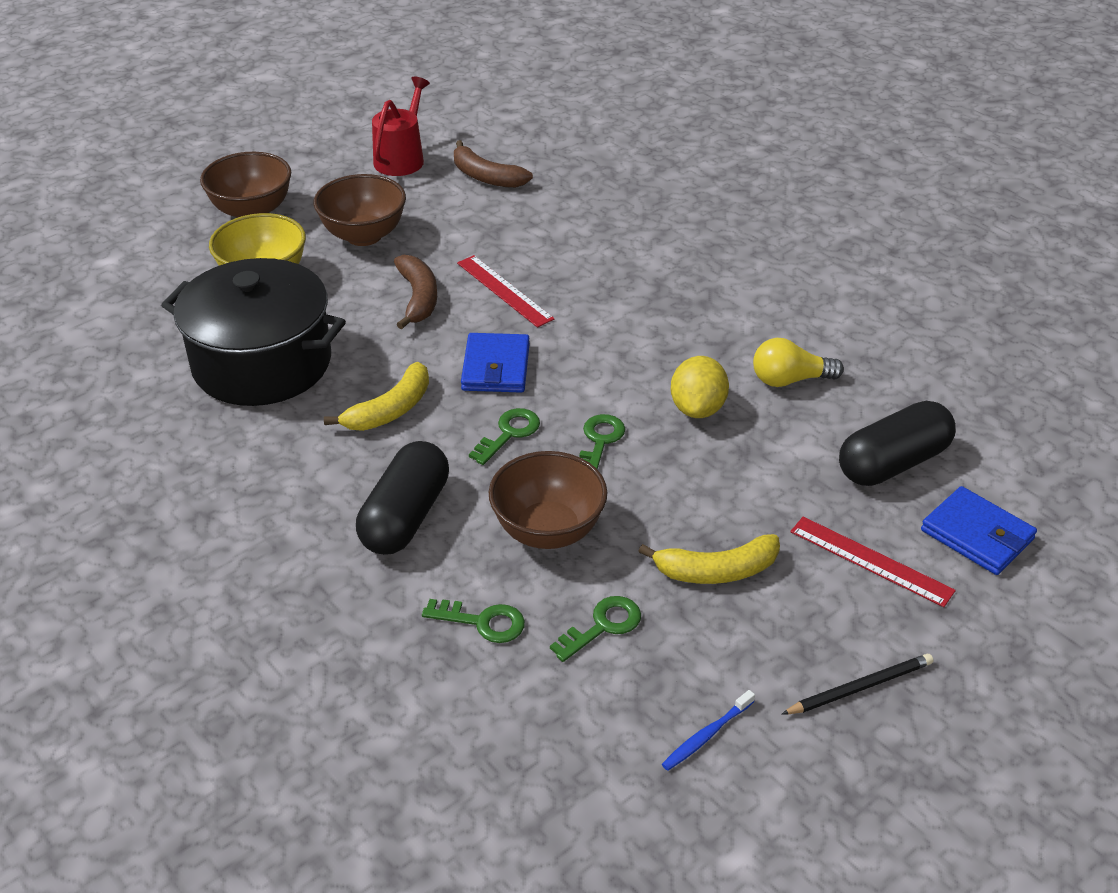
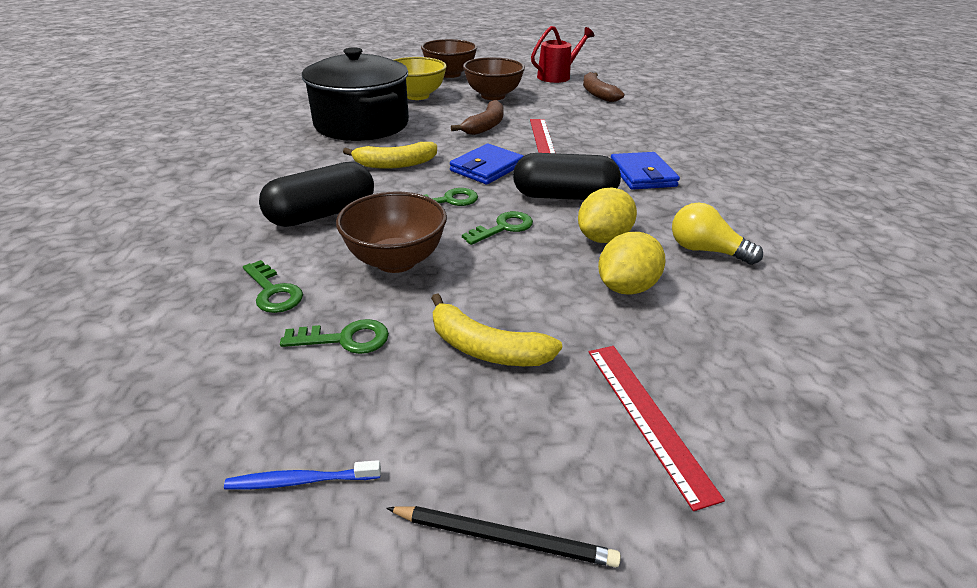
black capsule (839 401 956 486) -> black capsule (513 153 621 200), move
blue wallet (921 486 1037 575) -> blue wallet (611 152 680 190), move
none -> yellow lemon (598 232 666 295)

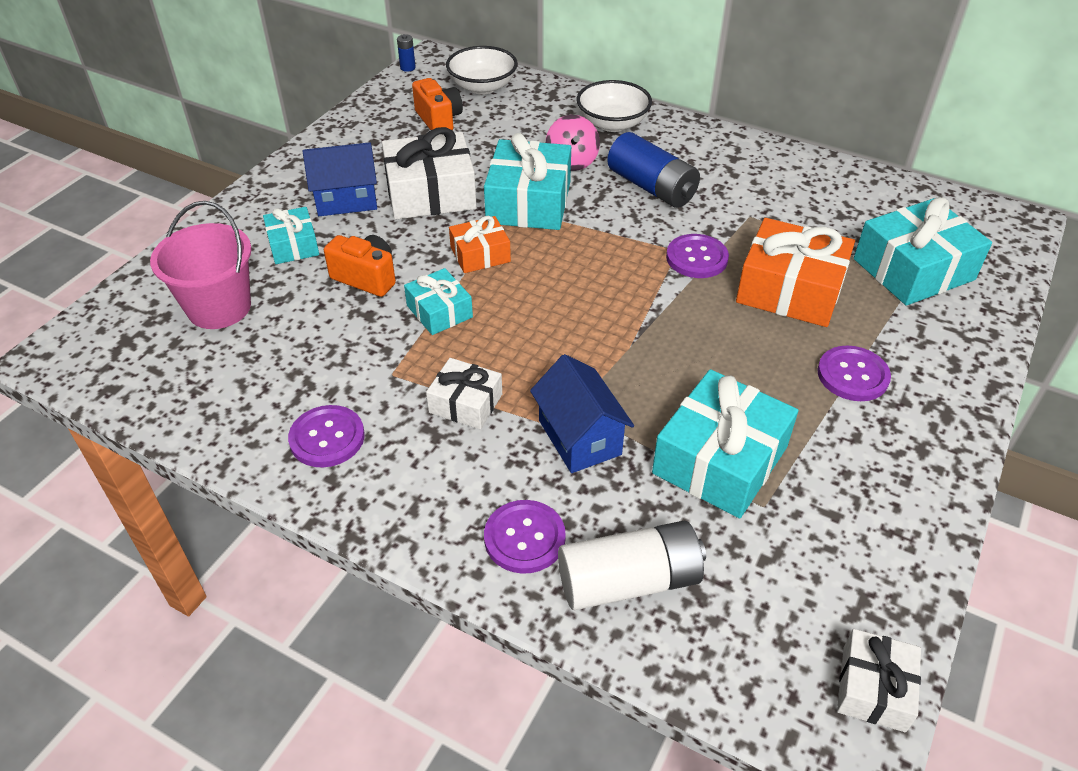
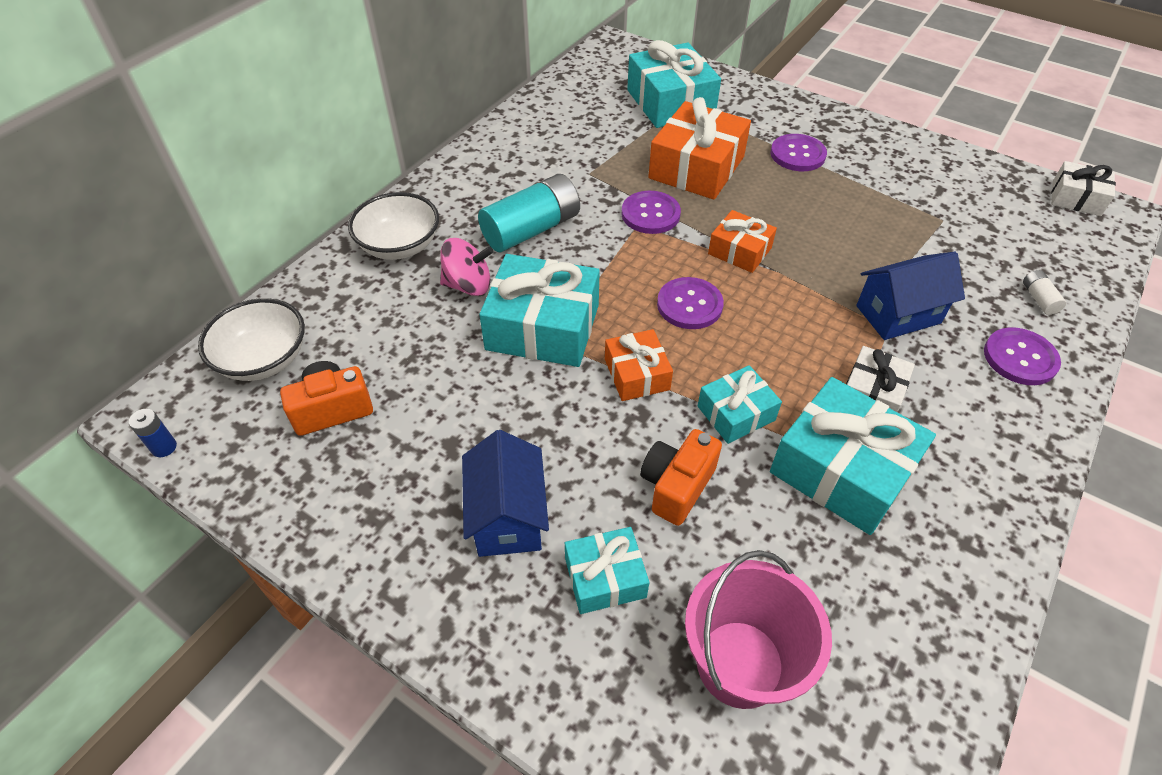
purple button (288 405 365 467) -> purple button (657 277 724 329), move
white gift (382 127 477 219) -> none
white battery (558 521 706 610) -> white battery (1023 270 1066 315), x0.43
blue battery (607 132 700 208) -> turquoise battery (478 174 580 252)
turquoise gift (652 369 798 518) -> turquoise gift (770 377 936 535), move
none -> orange gift (708 210 777 273)

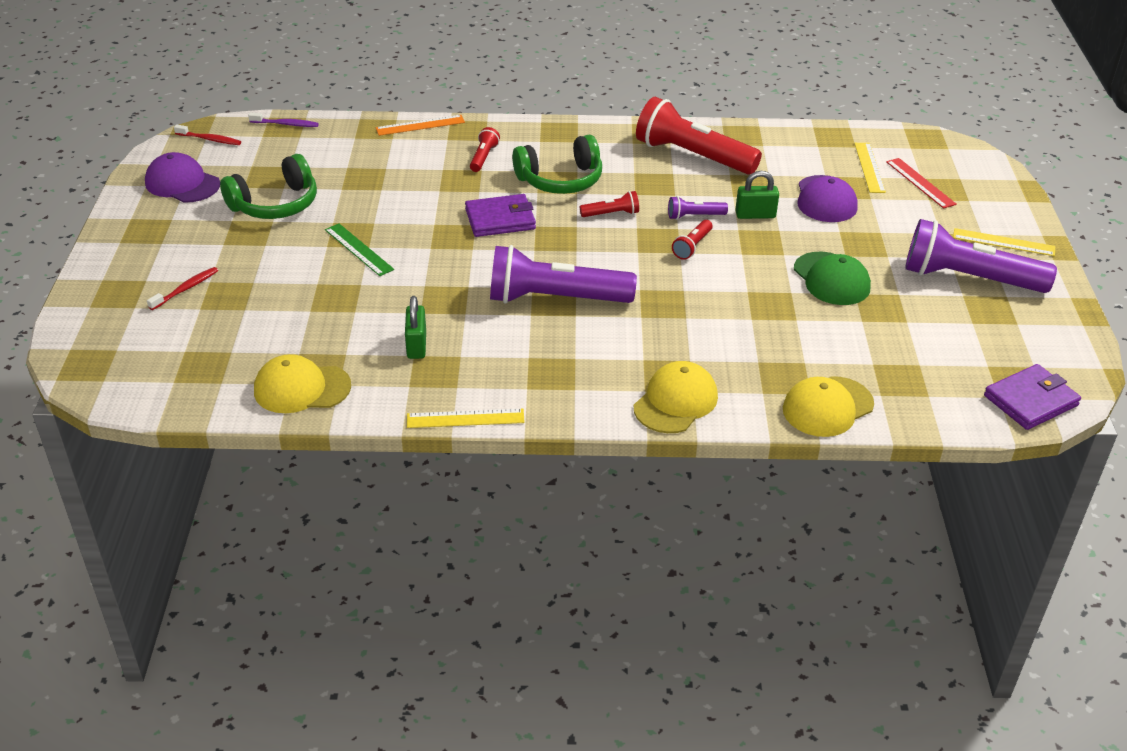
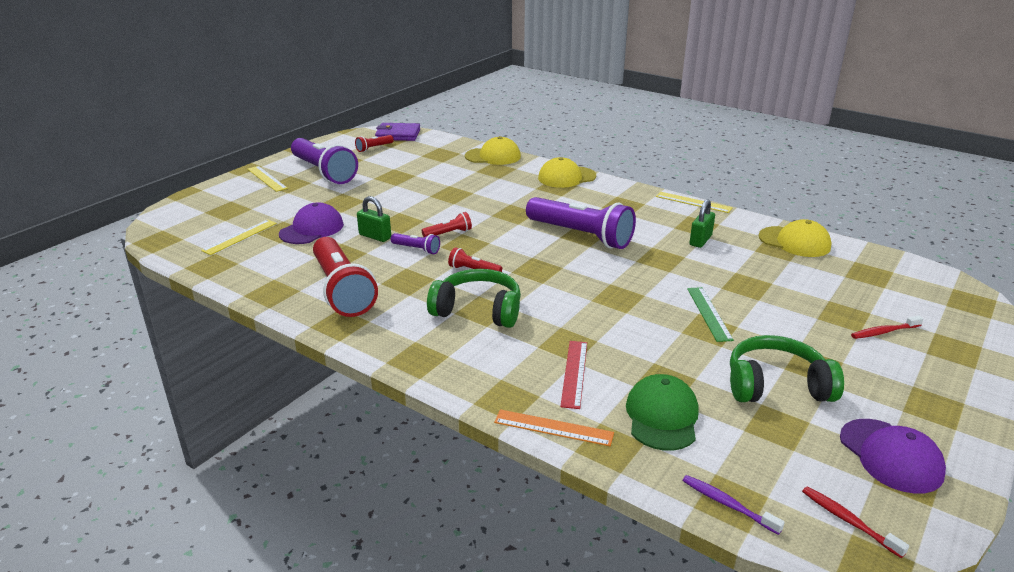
purple wallet (465 194 536 237) -> none
red flashlight (470 127 500 172) -> red flashlight (355 135 394 152), move
green cap (794 252 871 305) -> green cap (626 374 699 451), move
red ruler (886 158 957 209) -> red ruler (560 341 587 409), move

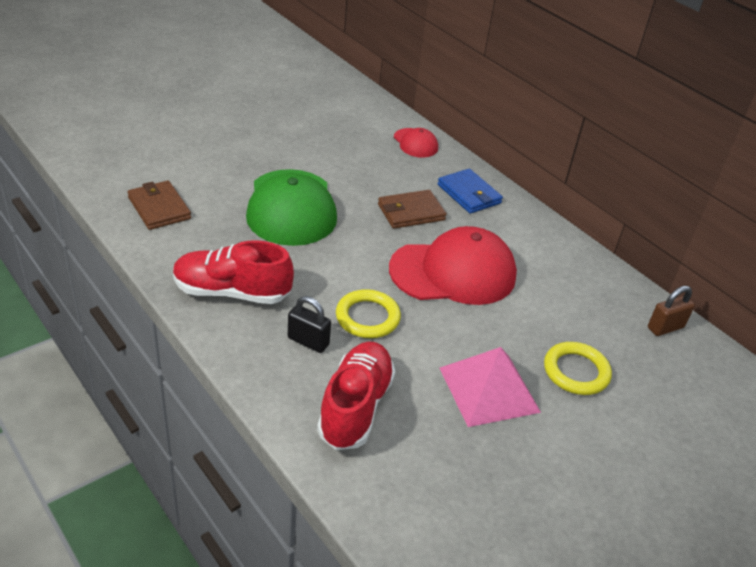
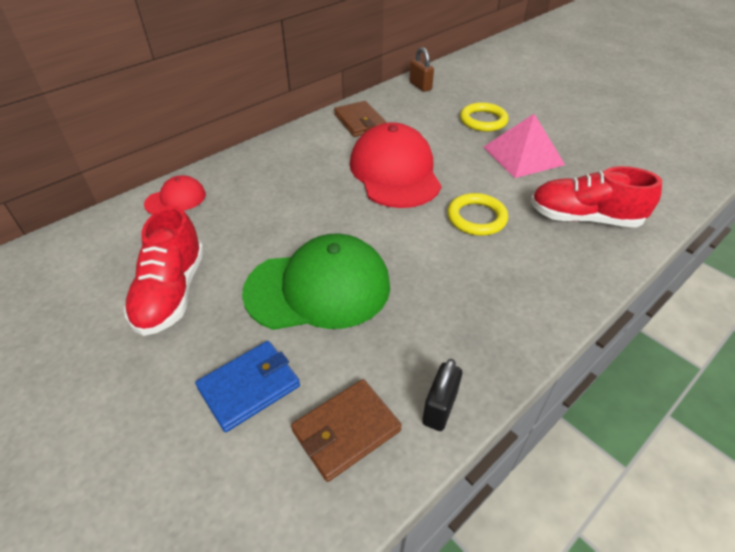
red shoe (173 240 294 304) -> red shoe (124 206 204 336), move
black padlock (288 296 331 353) -> black padlock (422 359 462 431), move
brown wallet (378 190 447 229) -> brown wallet (334 101 387 137), move
blue wallet (437 169 503 214) -> blue wallet (195 341 300 432), move

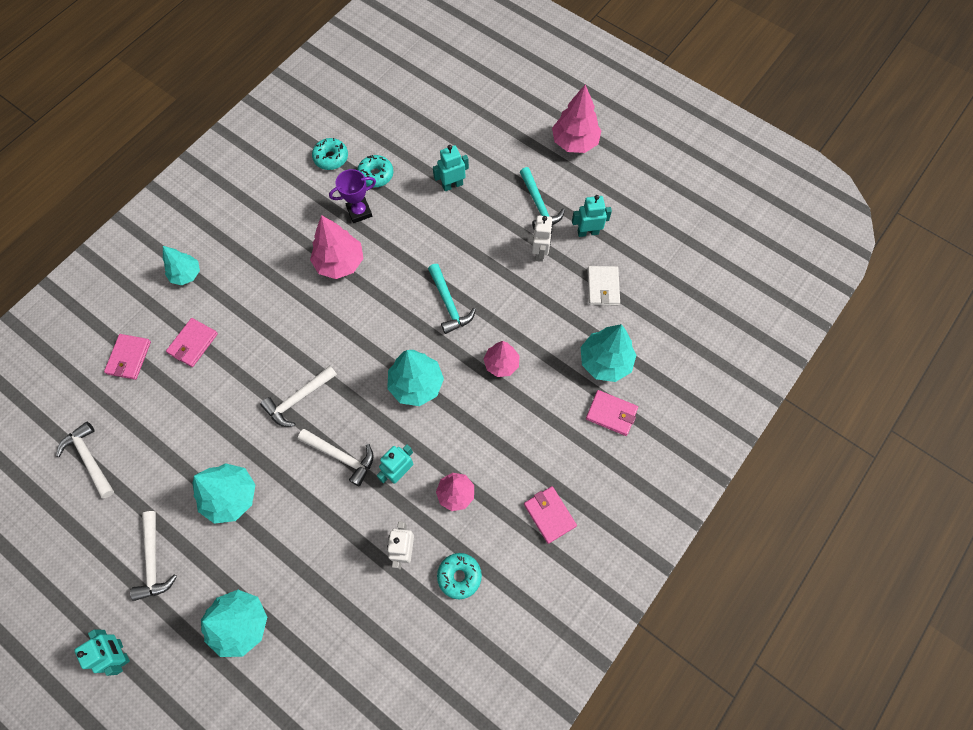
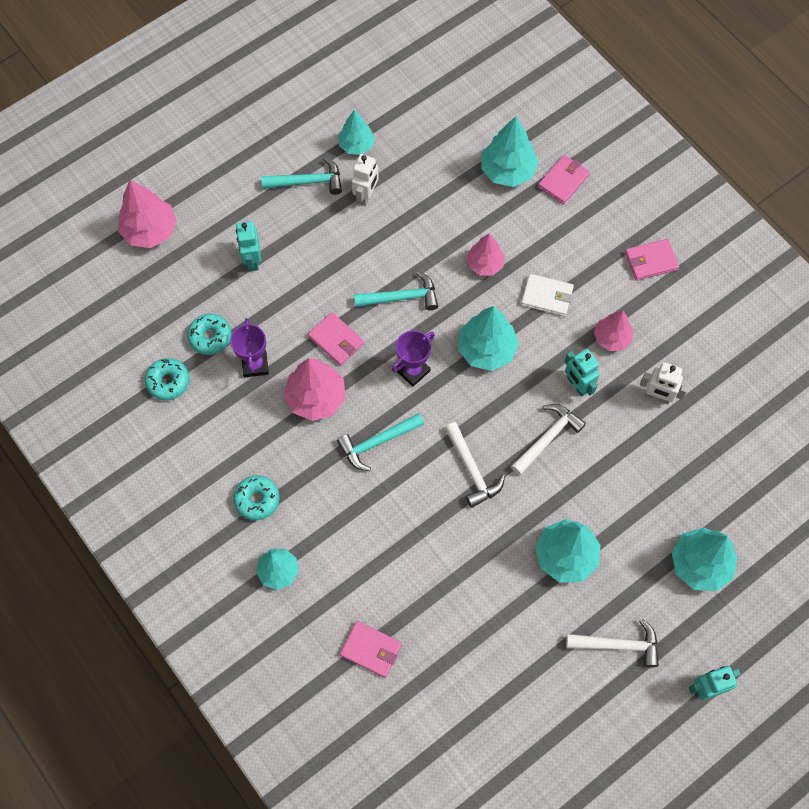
white hammer (56 422 114 498) -> none
pink wallet (166 318 218 367) -> pink wallet (308 312 364 366), move
turquoise donut (437 553 482 599) -> turquoise donut (233 475 279 520), move
white robot (532 216 553 262) -> white robot (352 154 379 206), 90 degrees clockwise
pink tree (552 84 602 153) -> pink tree (118 180 177 248), move
turquoise robot (572 195 612 237) -> turquoise tree (338 110 375 155)
white wallet (587 266 620 305) -> white wallet (521 274 574 316), move
none -> turquoise hammer (337 413 424 471)
none -> purple trophy (392 330 435 387)

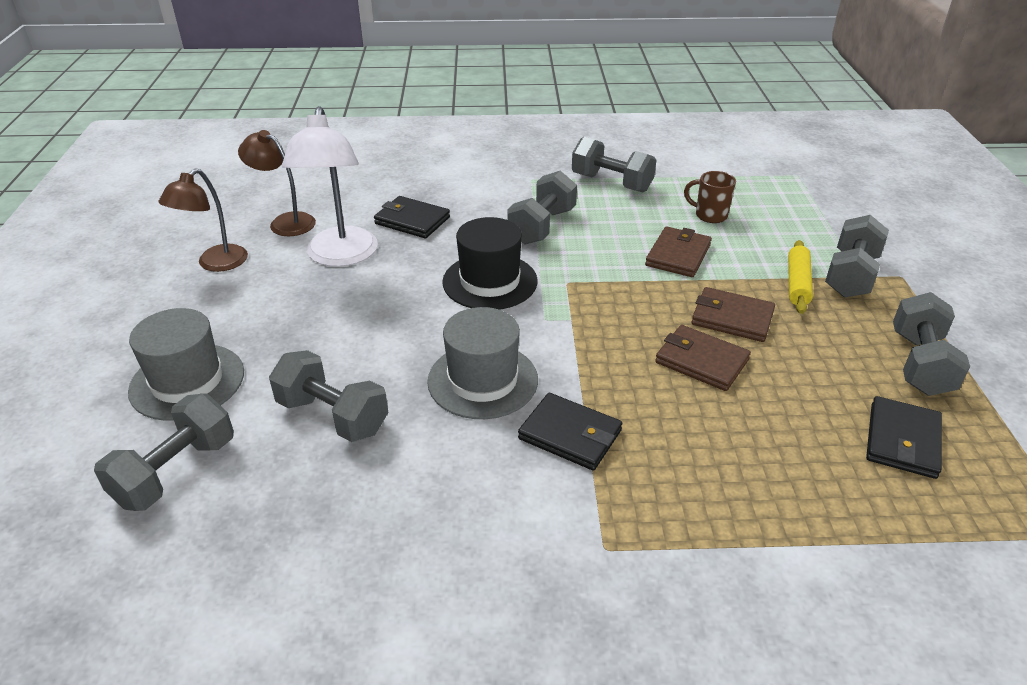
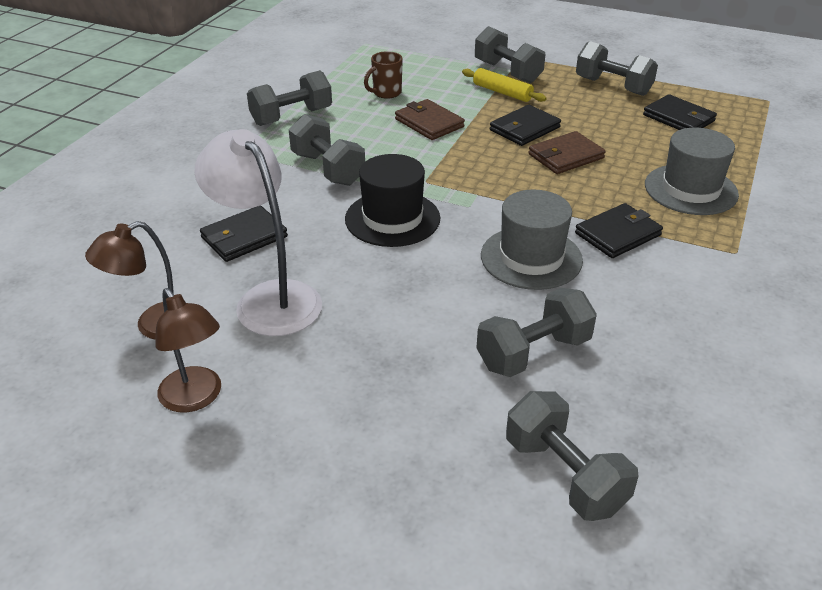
grey hat (128 308 244 421) -> grey hat (645 128 739 215), move
white lamp (282 106 378 267) -> white lamp (194 129 322 336), 150 degrees counterclockwise
brown wallet (692 287 775 342) -> black wallet (490 105 561 146)

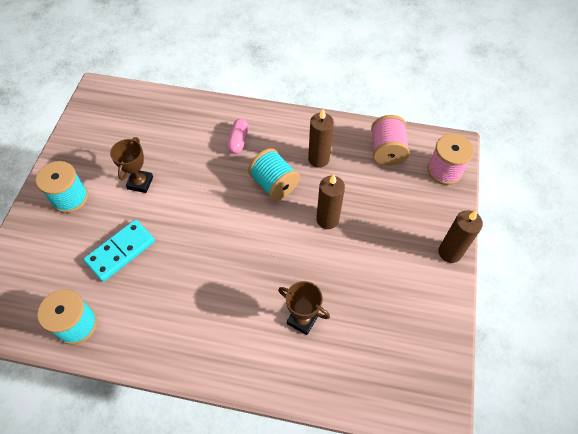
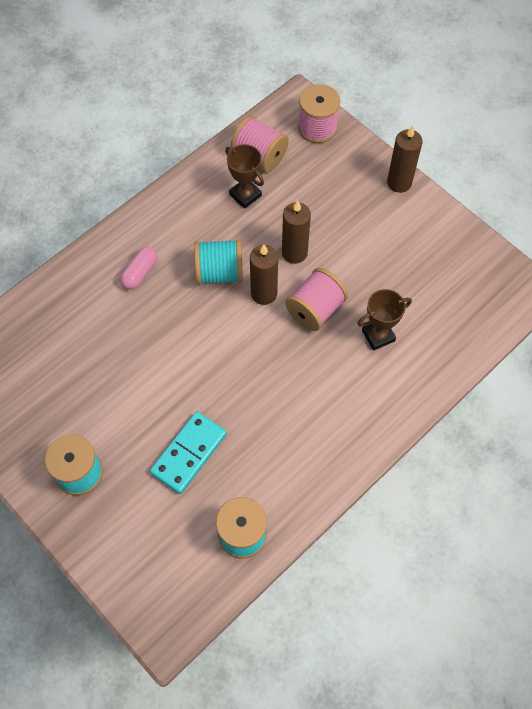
turquoise domino (83 220 155 282) -> turquoise domino (150 412 227 494), 45 degrees clockwise
brown trophy (110 137 153 193) -> brown trophy (225 144 264 209), move
pink capsule (227 119 249 154) -> pink capsule (120 247 158 290), 75 degrees clockwise
brown candle (308 109 334 168) -> brown candle (250 245 278 305), move
none -> pink spool (285 268 348 331)

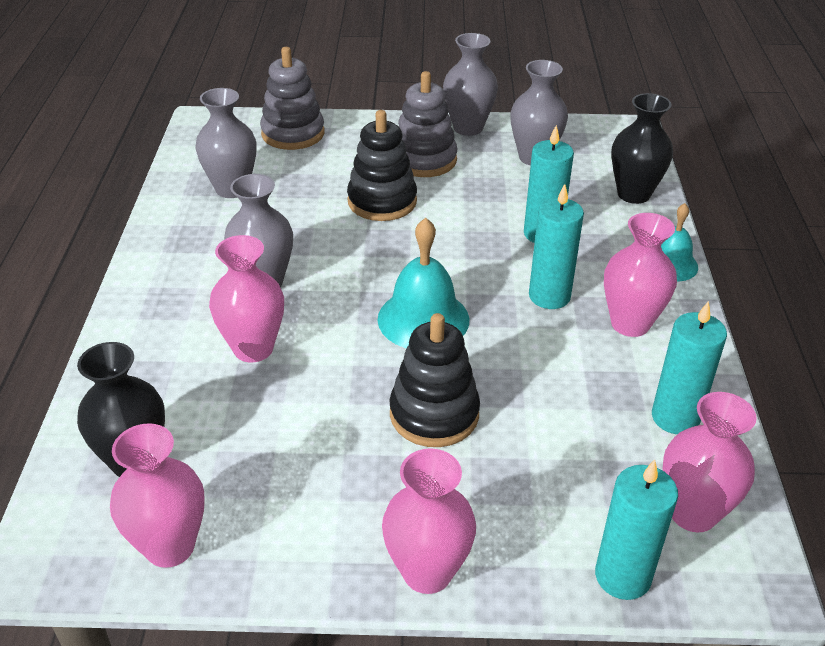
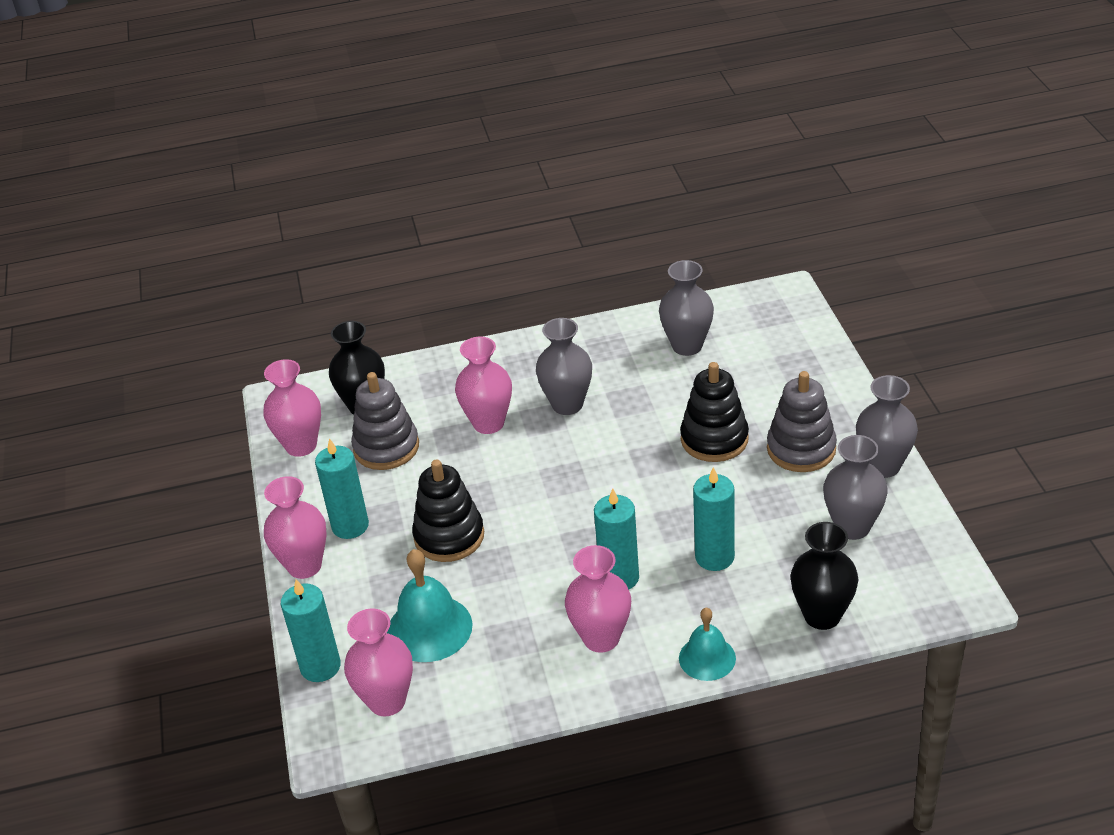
grey stacking toy (260 47 324 150) -> grey stacking toy (351 372 419 470), move
turquoise bell (377 218 469 348) -> turquoise bell (387 549 473 662), move
turquoise candle (652 301 727 434) -> turquoise candle (315 438 369 539), move

